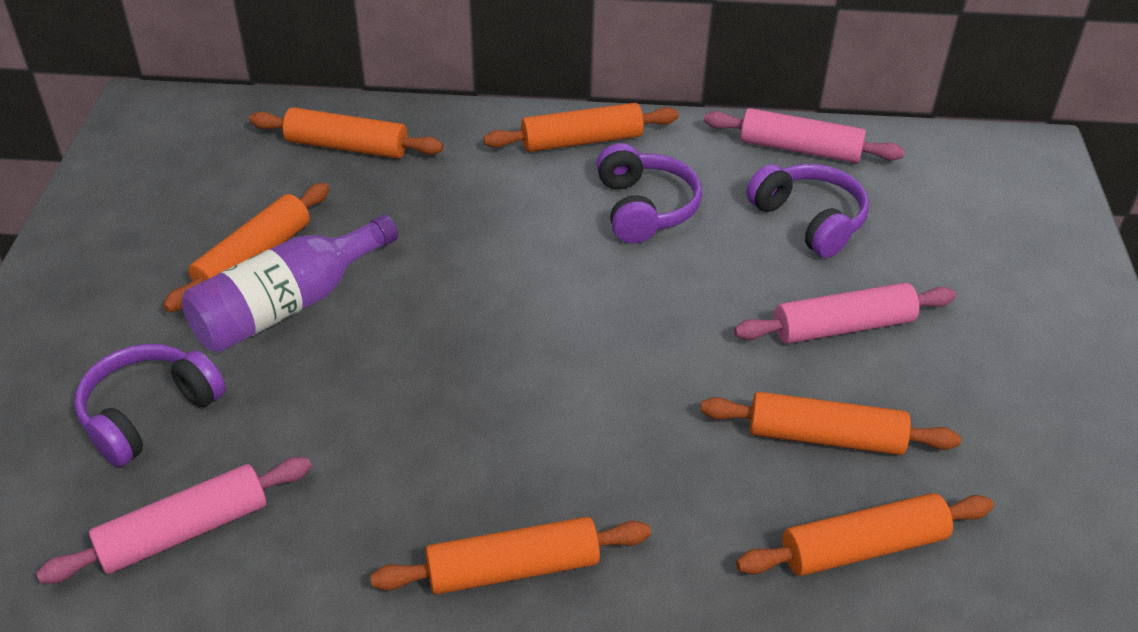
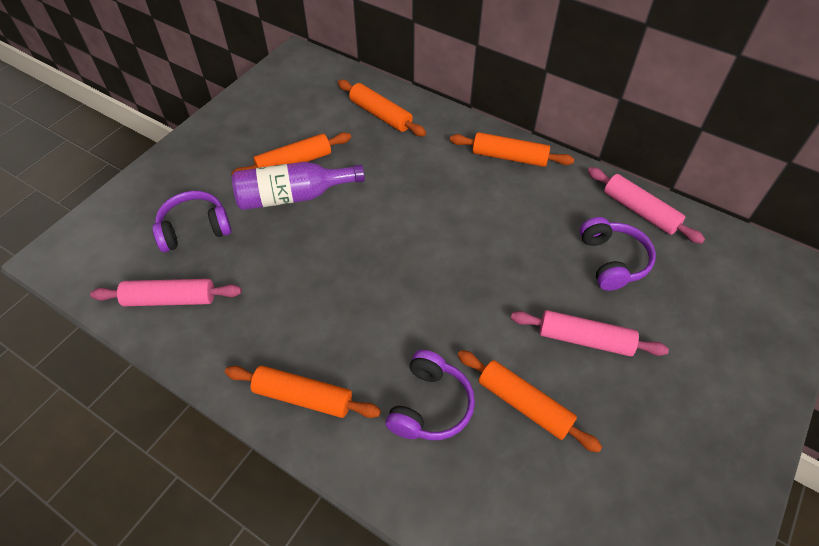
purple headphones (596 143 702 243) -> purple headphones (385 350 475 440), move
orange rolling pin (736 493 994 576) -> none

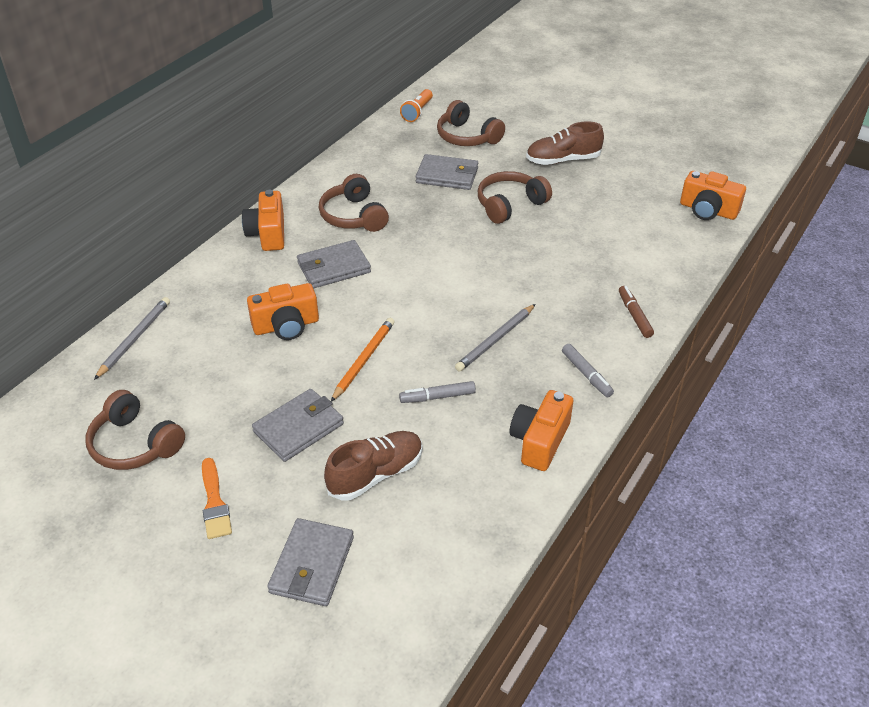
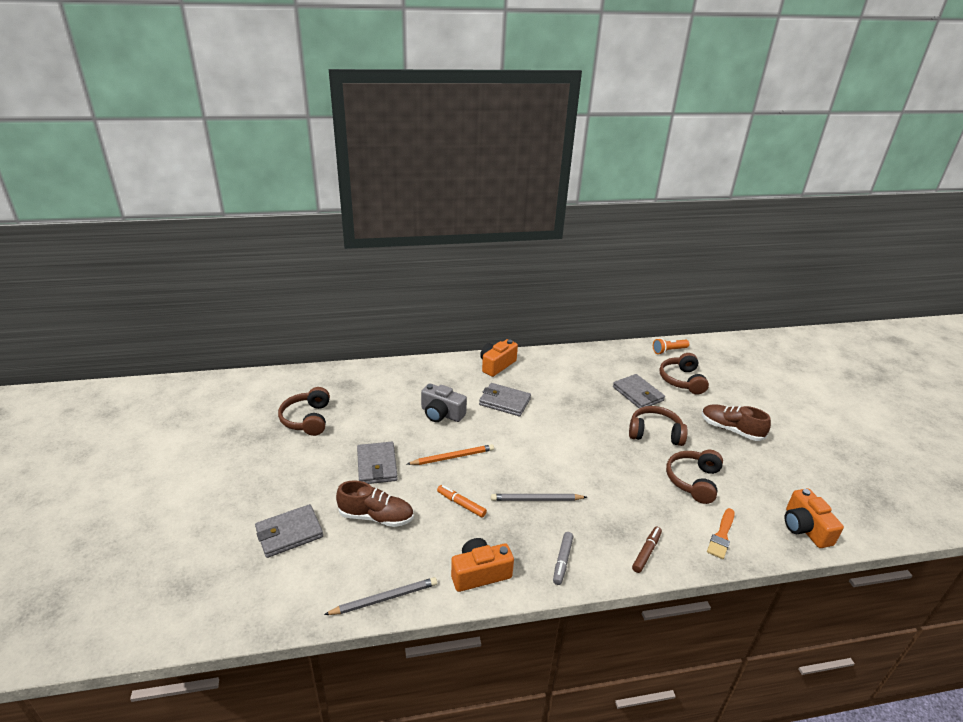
grey pencil (94 297 170 380) -> grey pencil (324 577 437 615), move
orange brush (202 458 232 539) -> orange brush (707 508 735 559), move
orange camera (247 283 319 340) -> grey camera (421 383 467 422)
grey wallet (252 389 344 462) -> grey wallet (357 442 398 484), 75 degrees clockwise
brown headphones (319 174 389 232) -> brown headphones (666 450 723 504), move
grey marker (399 381 476 403) -> orange marker (437 485 487 518)

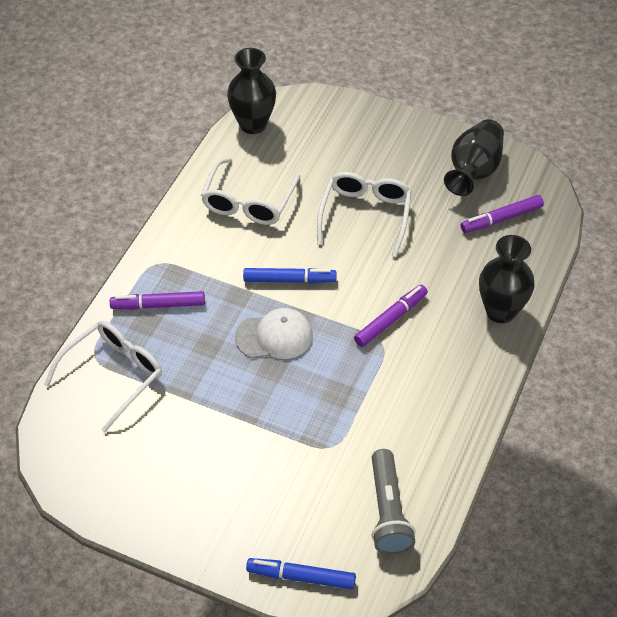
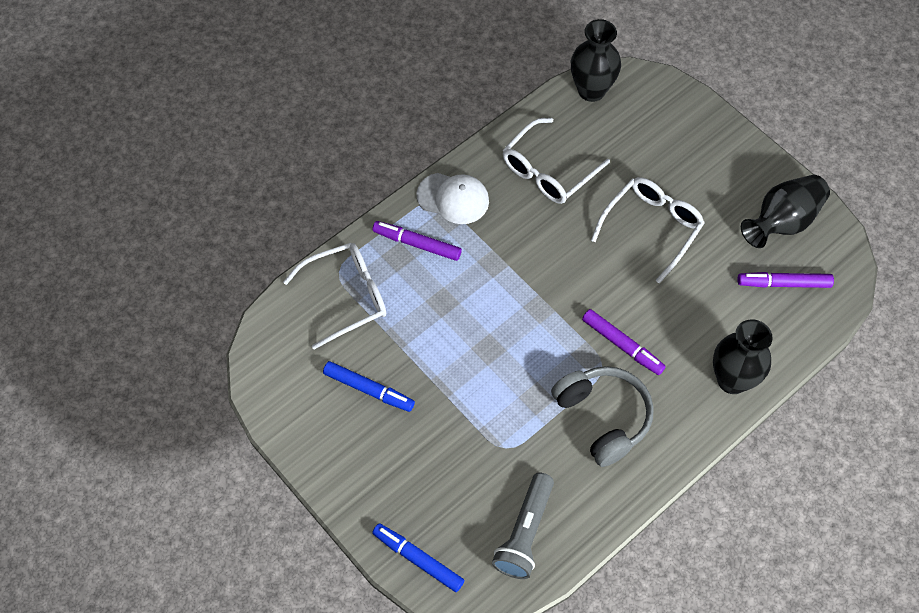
white cap (235 308 313 359) -> white cap (416 173 489 224), move
blue marker (243 268 337 283) -> blue marker (323 361 415 412), move
purple marker (354 285 428 347) -> purple marker (582 309 666 375), 60 degrees clockwise
none -> grey headphones (551 366 654 467)

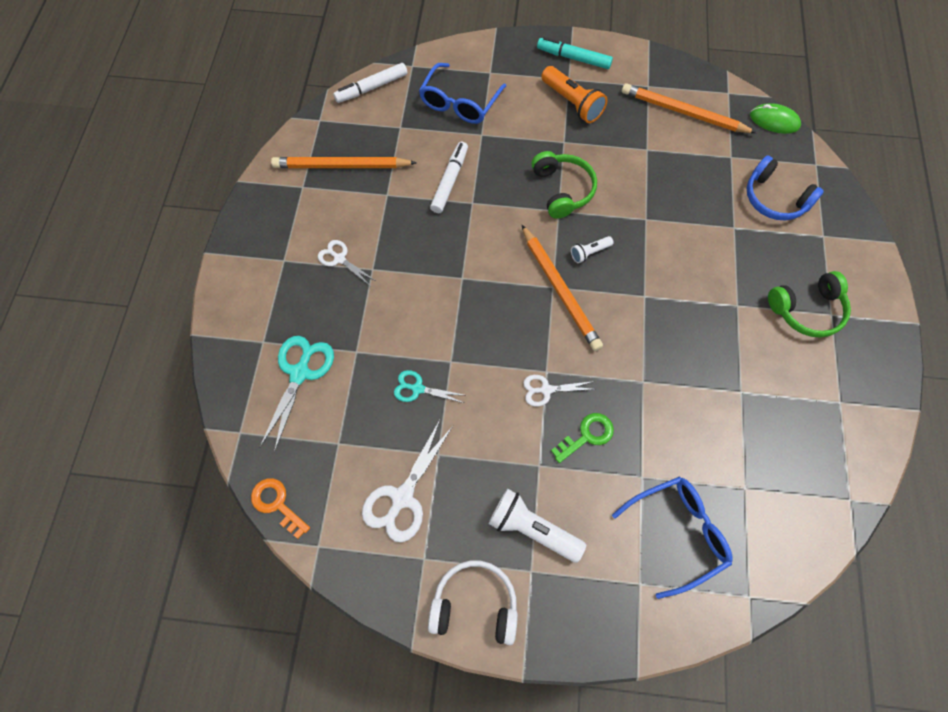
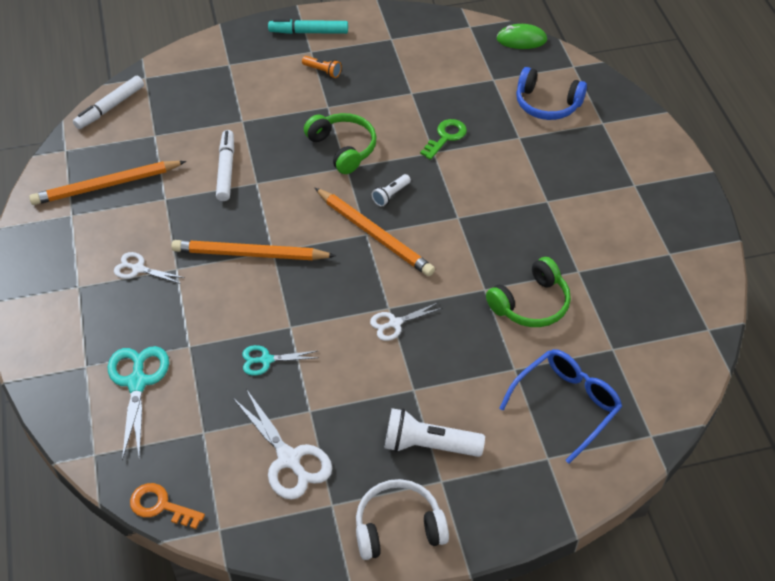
white scissors (362 420 453 542) -> white scissors (233 389 332 500), 45 degrees counterclockwise
blue glasses (419 63 506 124) -> none
orange flashlight (541 66 608 123) -> orange flashlight (302 56 342 78), x0.54
green key (551 413 614 463) -> green key (420 119 467 160), move
orange pencil (622 83 756 133) -> orange pencil (171 240 336 260), move
green headphones (768 271 851 338) -> green headphones (486 257 571 327), move

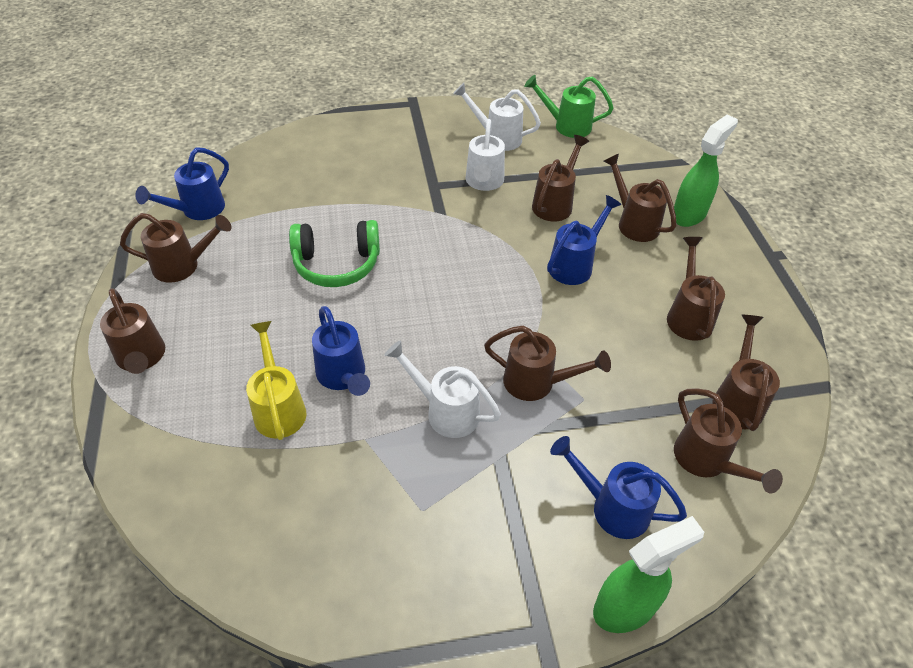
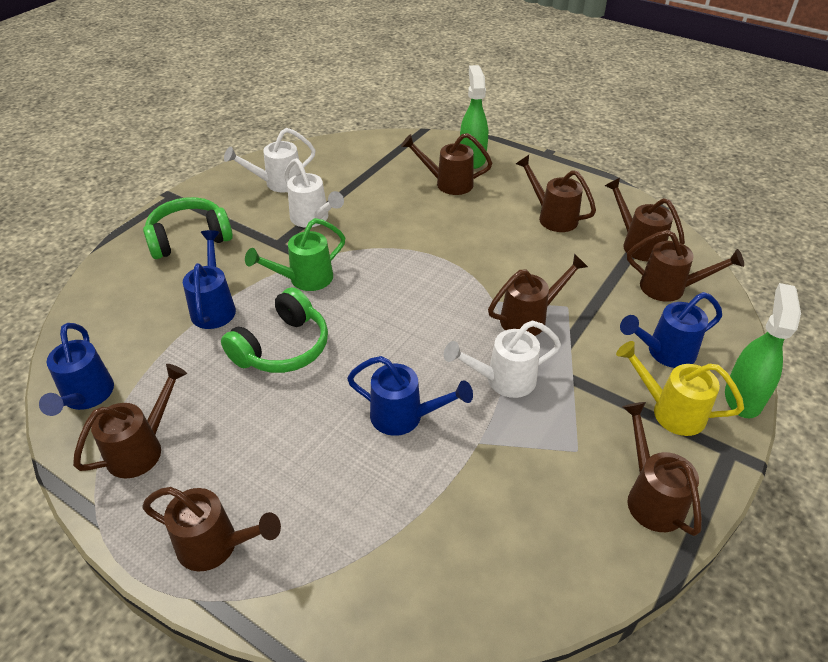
yellow watering can (246 321 306 440) -> yellow watering can (616 341 744 436), move
green watering can (524 75 614 138) -> green watering can (245 218 346 291), move
brown watering can (532 135 589 221) -> brown watering can (622 402 702 536), move
blue watering can (547 195 622 285) -> blue watering can (183 230 236 329), move
none -> green headphones (143 197 233 259)

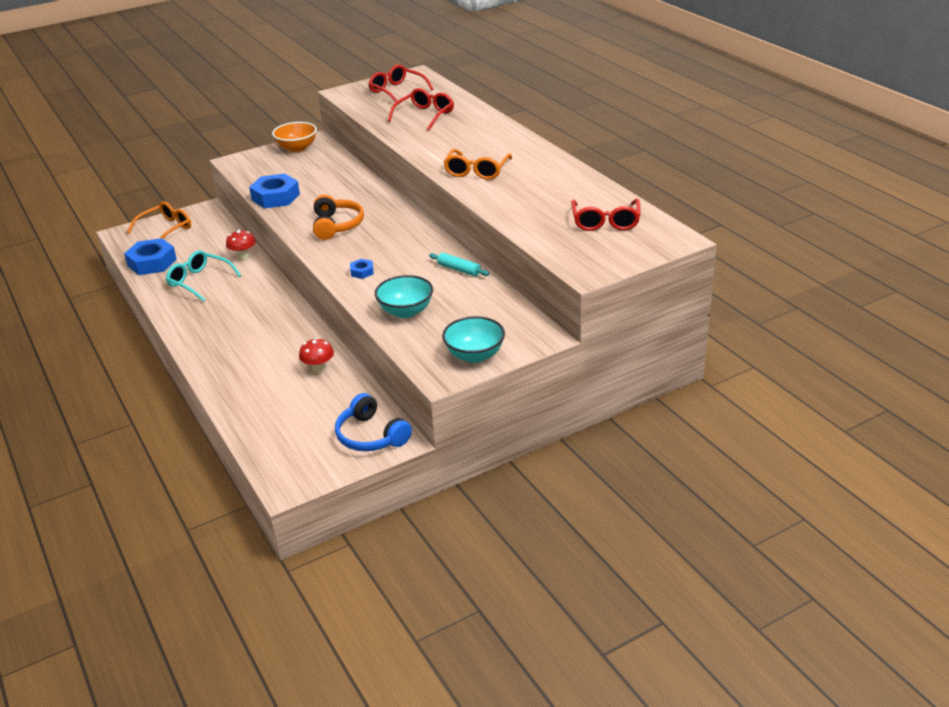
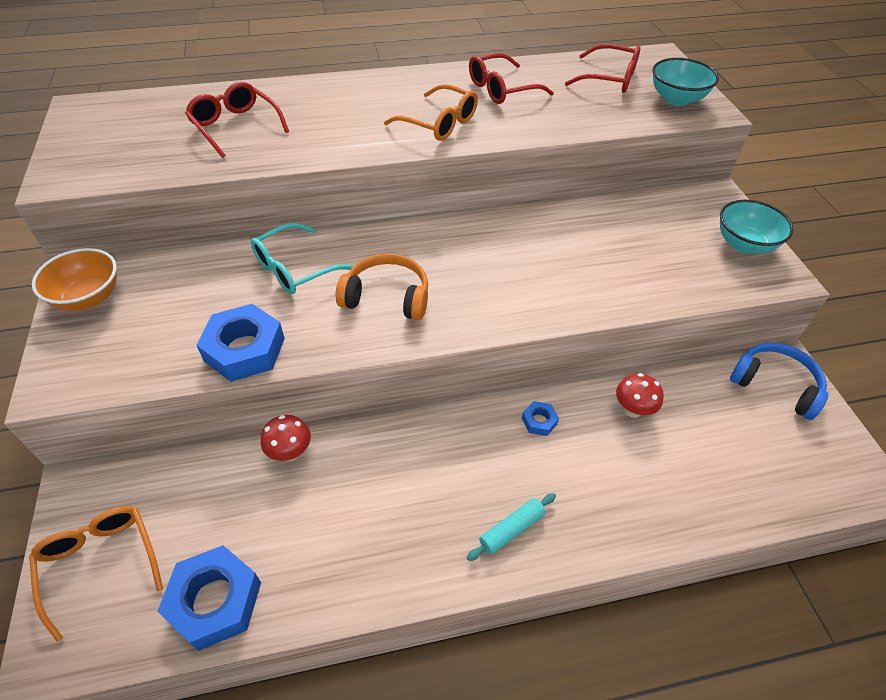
turquoise glasses (166 250 241 302) -> turquoise glasses (251 223 353 294), move
blue headphones (335 393 412 451) -> blue headphones (730 343 829 420), 120 degrees counterclockwise
blue nut (350 259 374 279) -> blue nut (522 401 559 436), move
red glasses (369 65 434 105) -> red glasses (469 53 554 104), move
turquoise bowl (375 275 433 318) -> turquoise bowl (652 58 719 106), move
turquoise rolling pin (429 253 490 276) -> turquoise rolling pin (467 493 556 561), move

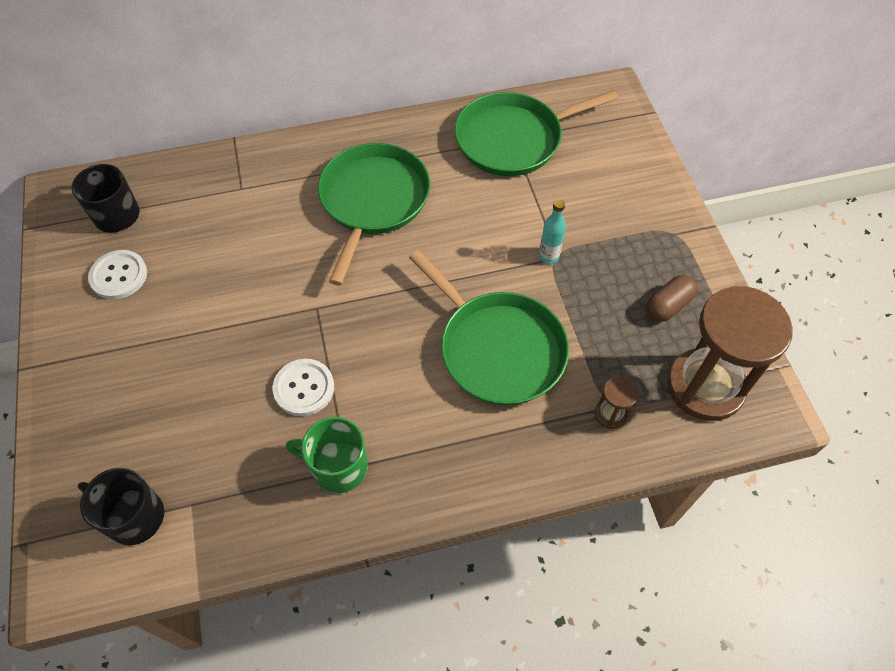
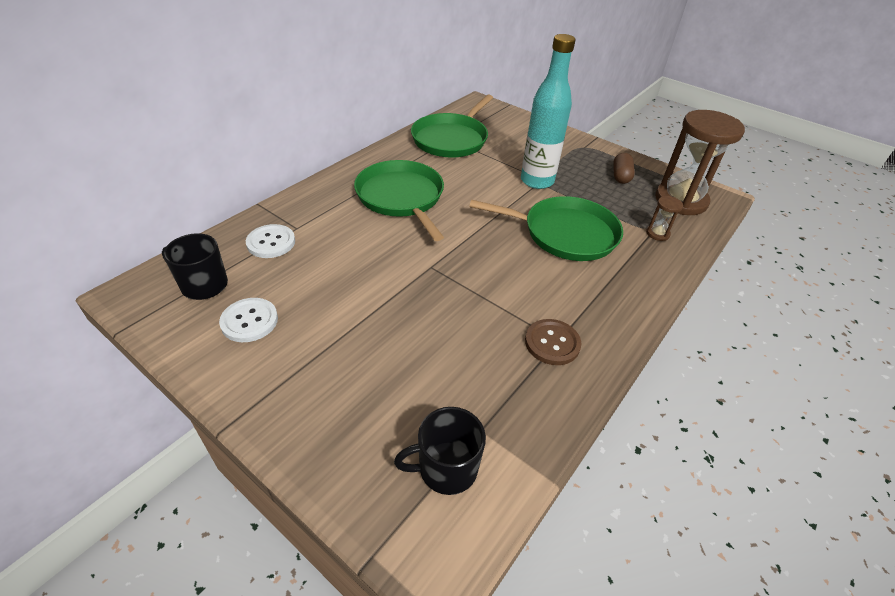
white button (273 359 334 416) -> white button (246 224 295 258), move
green mug (286 417 368 493) -> brown button (525 319 581 365)
turquoise bottle (539 199 566 264) -> turquoise bottle (521 34 576 189), x2.31

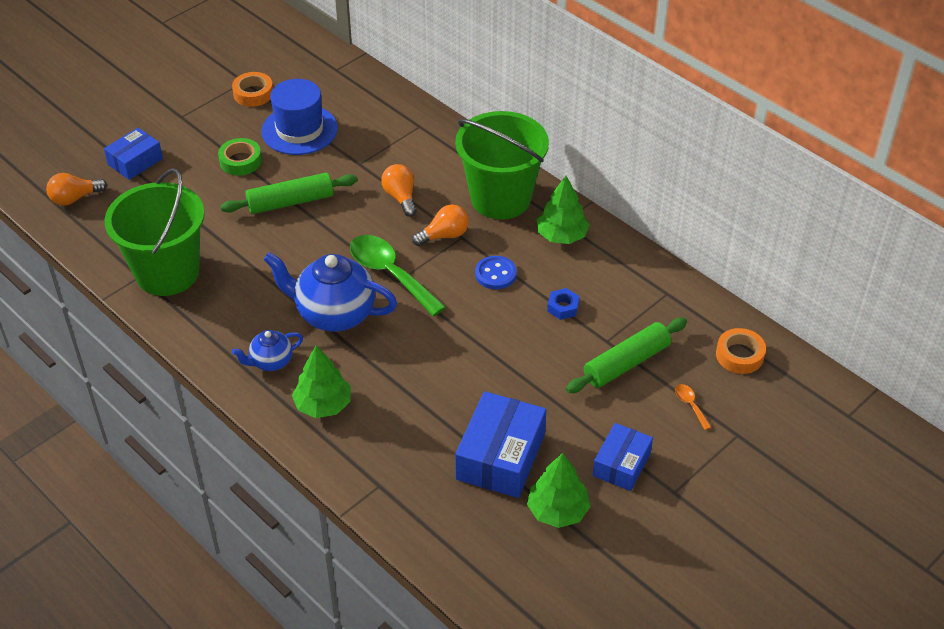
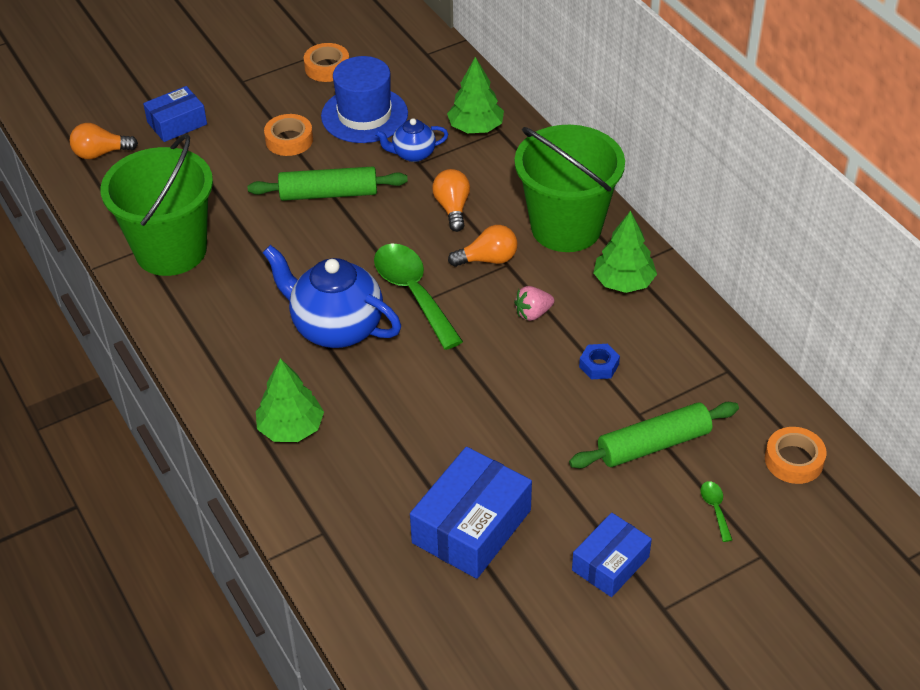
green tape (218 138 262 176) -> orange tape (264 114 313 156)
blue teapot (232 330 303 371) -> blue teapot (375 118 448 162), move
blue button (475 256 517 289) -> pink strawberry (514 286 554 321)
green tree (527 453 591 528) -> green tree (447 57 504 133), move
orange spoon (675 384 711 430) -> green spoon (700 481 732 542)

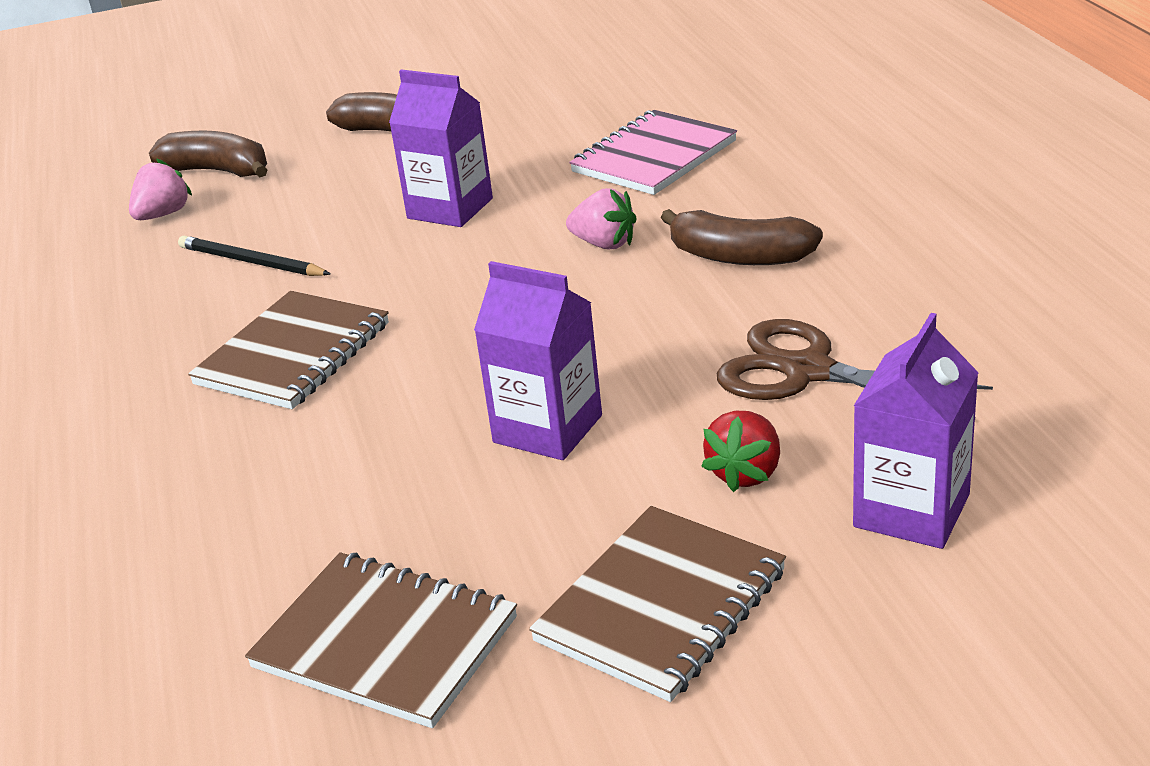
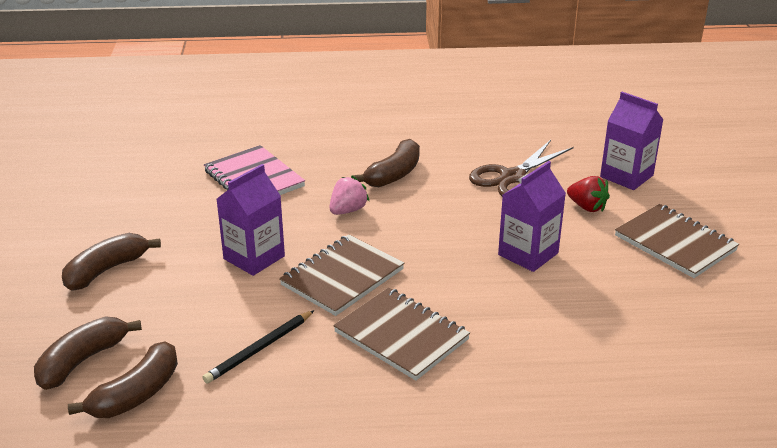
pink strawberry (129 159 192 220) -> brown banana (68 342 178 418)
brown notebook (245 552 517 728) -> brown notebook (279 235 404 316), move

